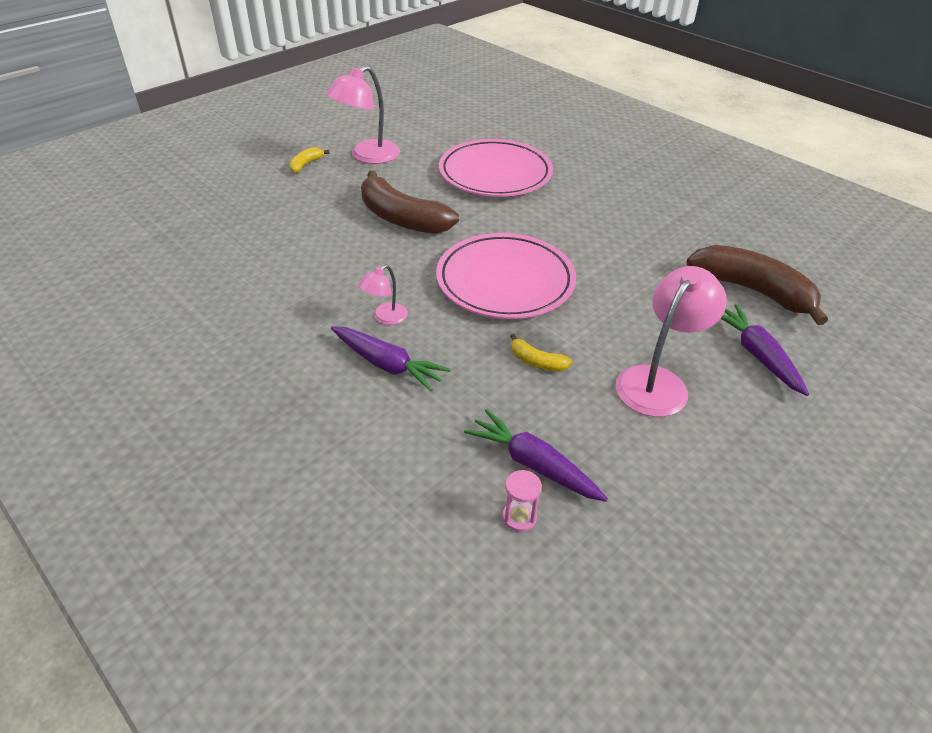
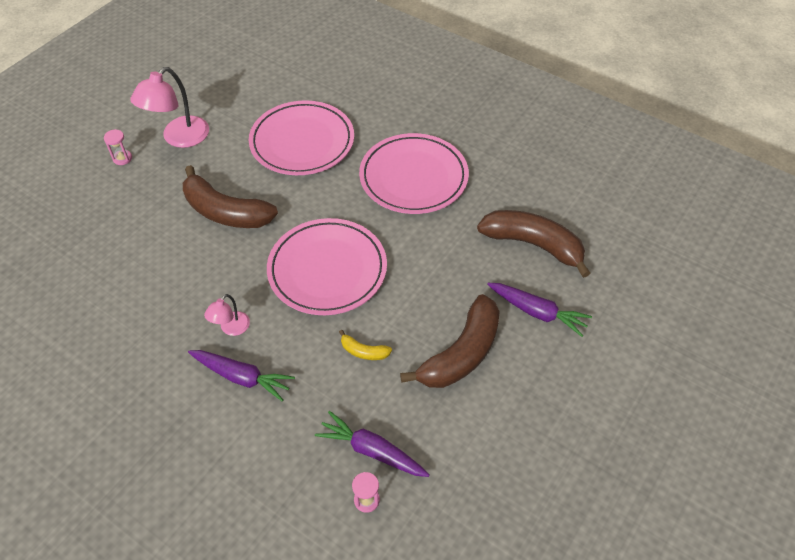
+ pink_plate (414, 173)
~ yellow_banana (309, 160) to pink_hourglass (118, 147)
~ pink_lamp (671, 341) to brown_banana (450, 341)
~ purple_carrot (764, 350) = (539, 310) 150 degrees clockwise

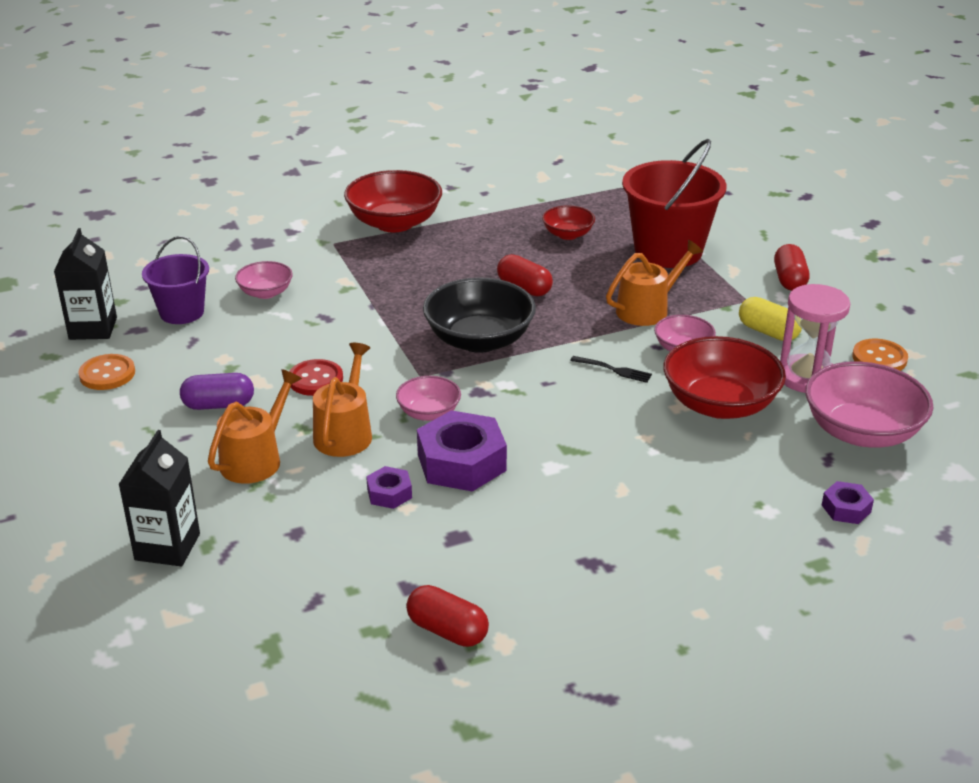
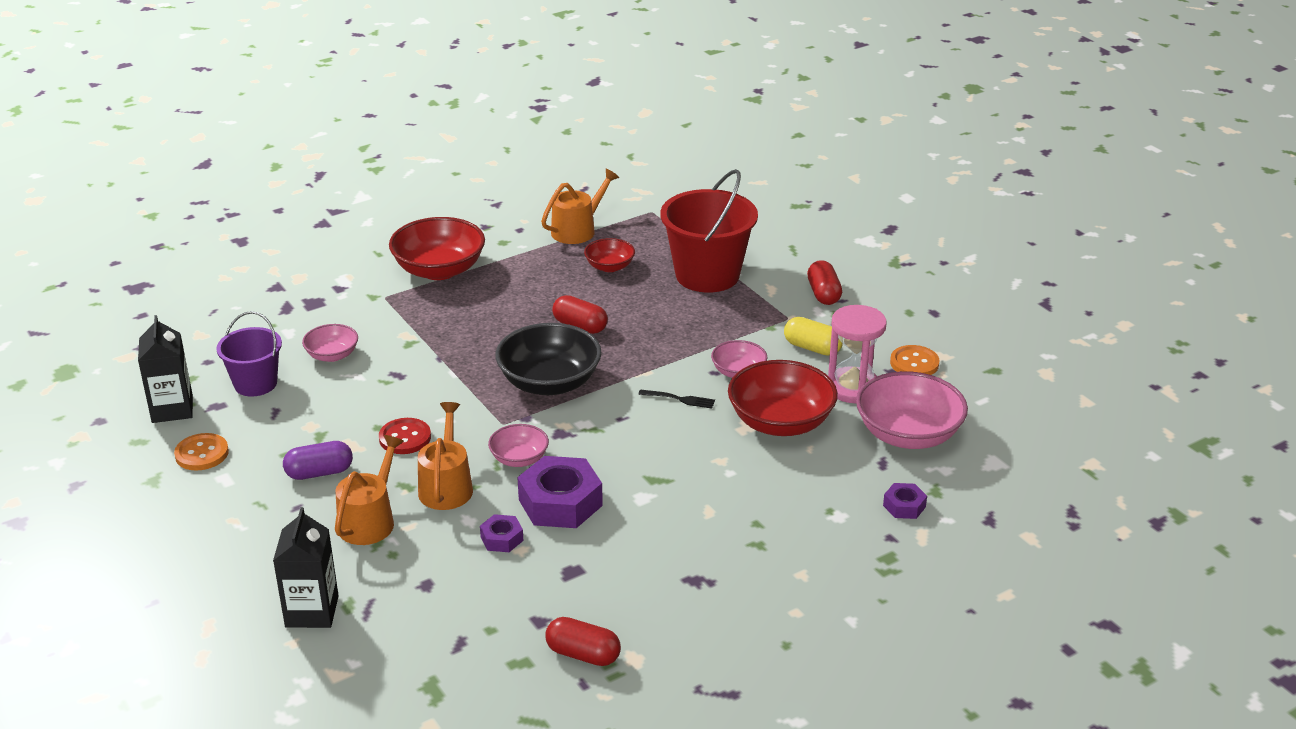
~ orange_watering_can (654, 283) to (580, 206)

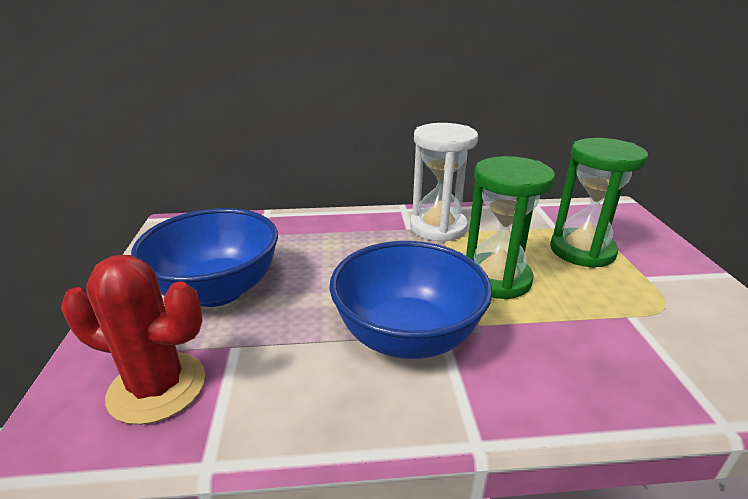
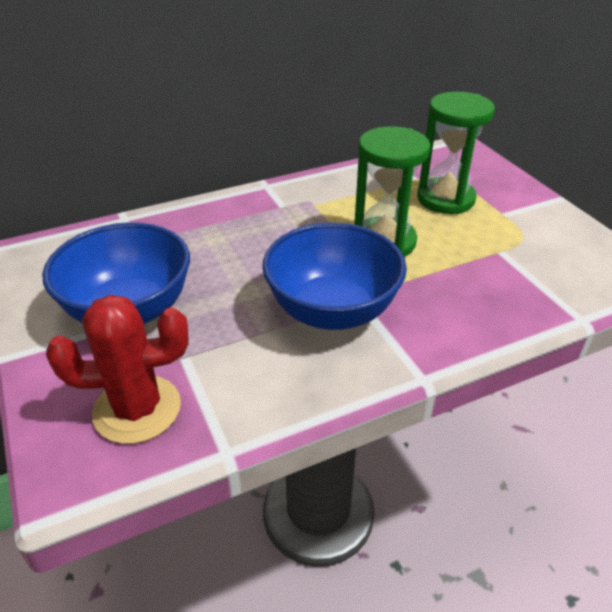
- white_hourglass (444, 182)

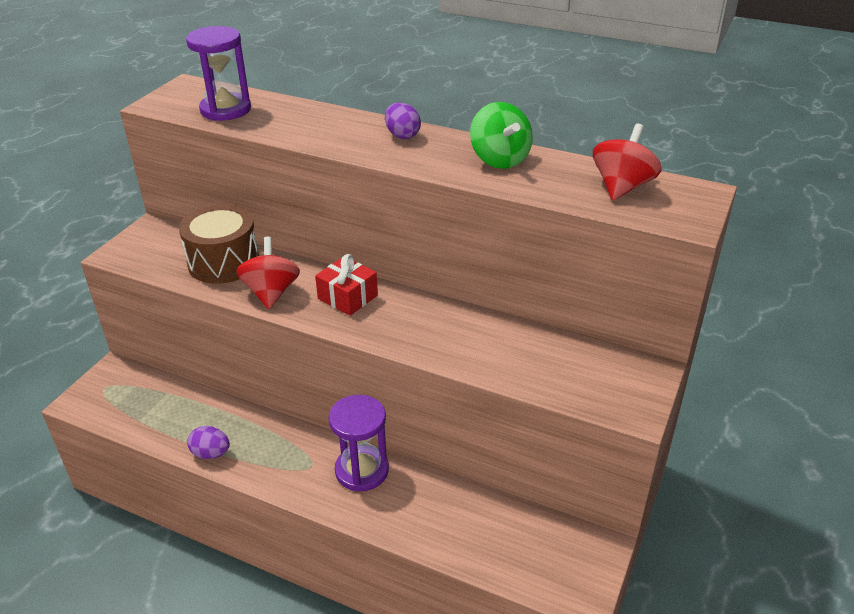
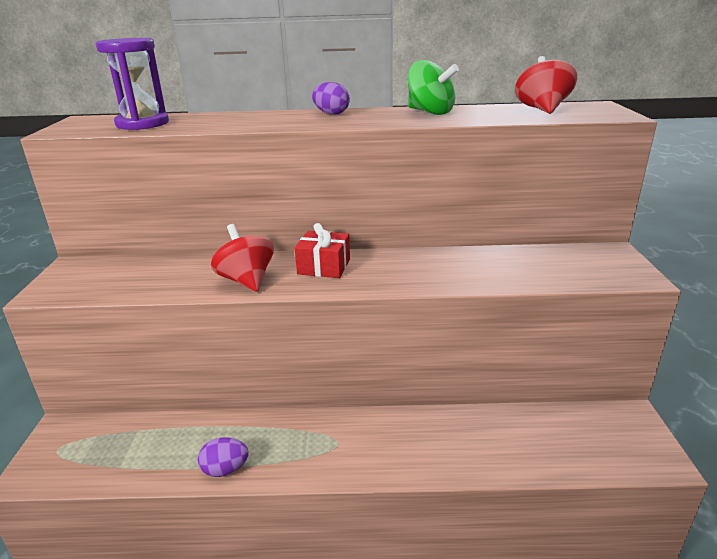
- brown_drum (219, 244)
- purple_hourglass (359, 443)

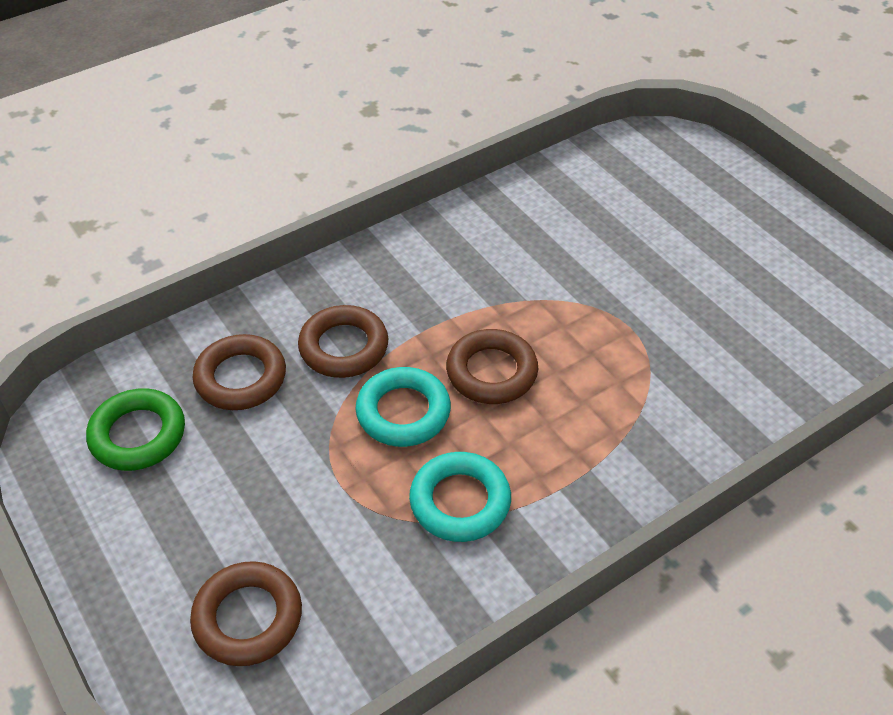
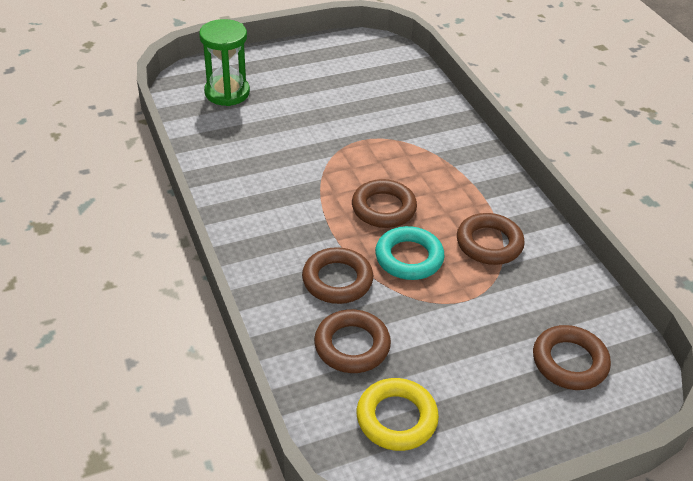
+ green_hourglass (224, 62)
~ green_ring (135, 429) to yellow_ring (398, 414)
~ turquoise_ring (460, 497) to brown_ring (491, 239)

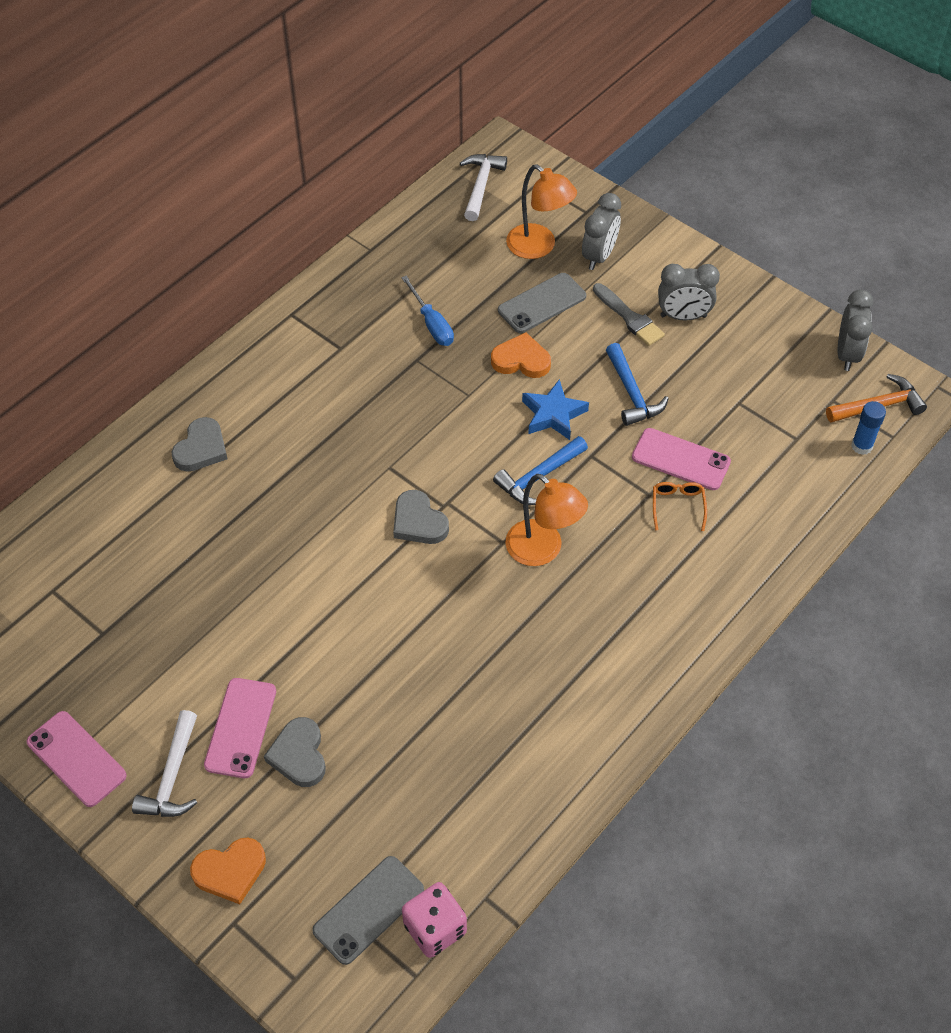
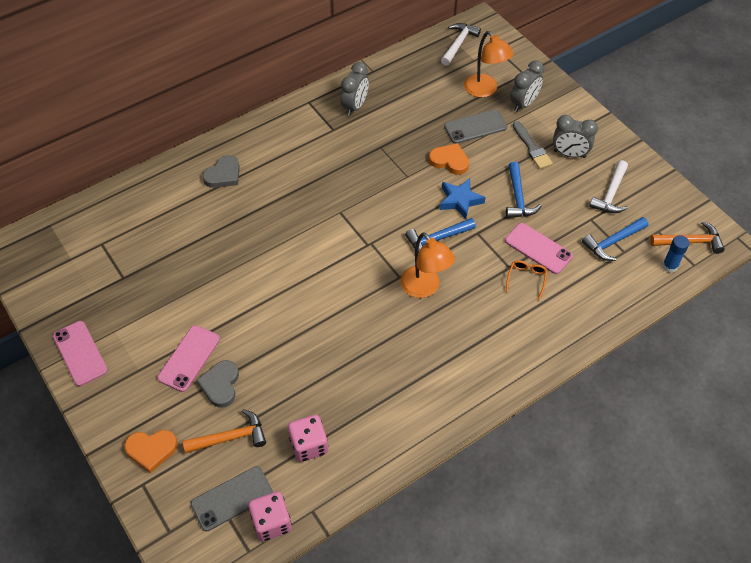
- grey_heart (421, 517)
- blue_screwdriver (427, 310)
+ orange_hammer (224, 431)
+ pink_dice (308, 438)
+ blue_hammer (615, 239)
~ white_hammer (164, 763) to (608, 186)
~ grey_clock (855, 330) to (355, 89)

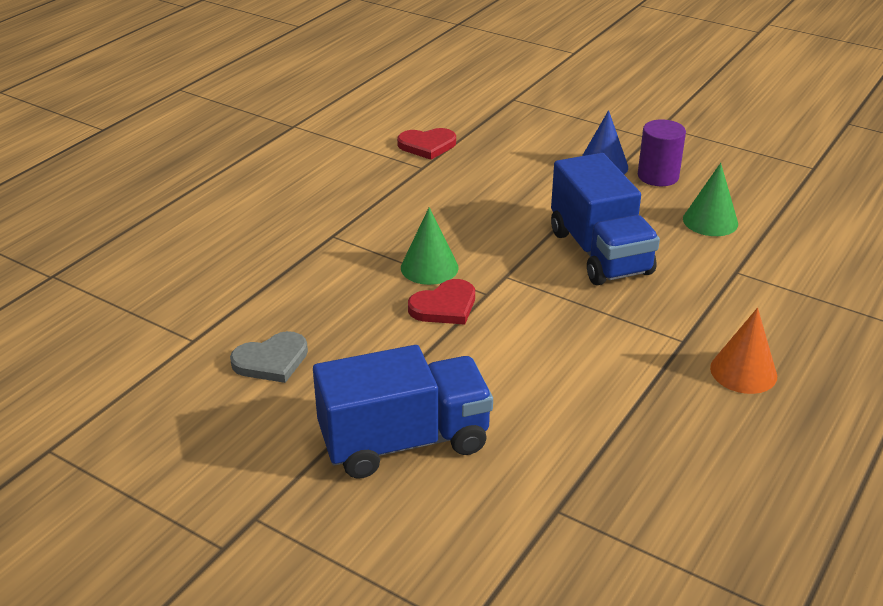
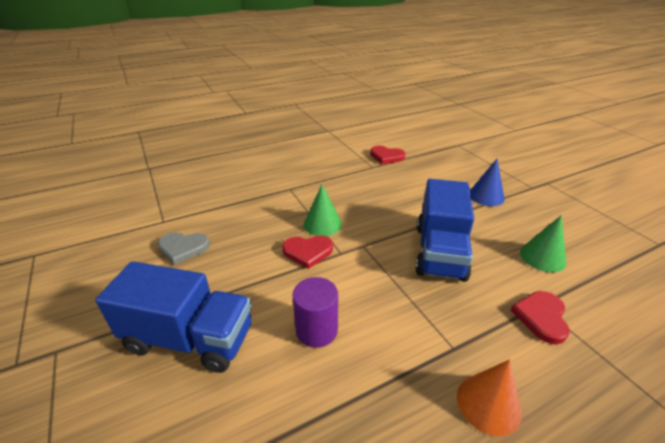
+ red_heart (540, 317)
~ purple_cylinder (662, 152) to (315, 312)

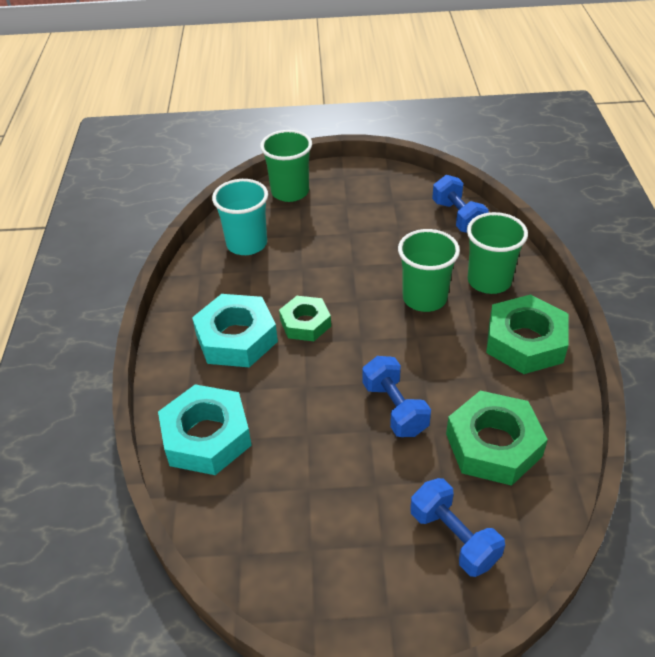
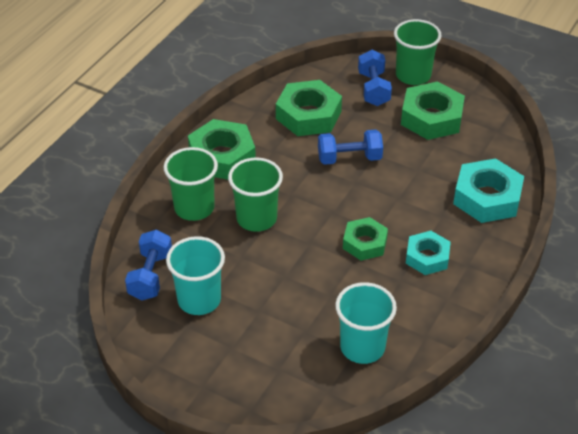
+ turquoise_cup (195, 275)
+ green_nut (433, 110)
~ green_cup (286, 166) to (418, 52)
~ blue_dumbbell (396, 396) = (350, 147) 75 degrees clockwise
~ turquoise_nut (235, 330) = (428, 253) x0.63

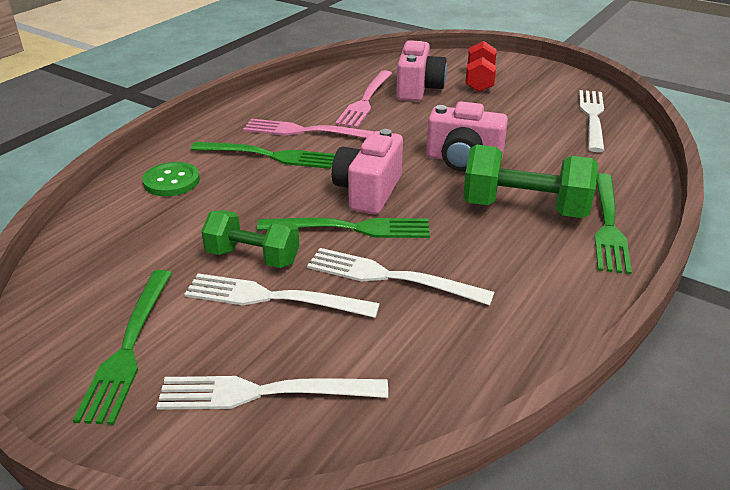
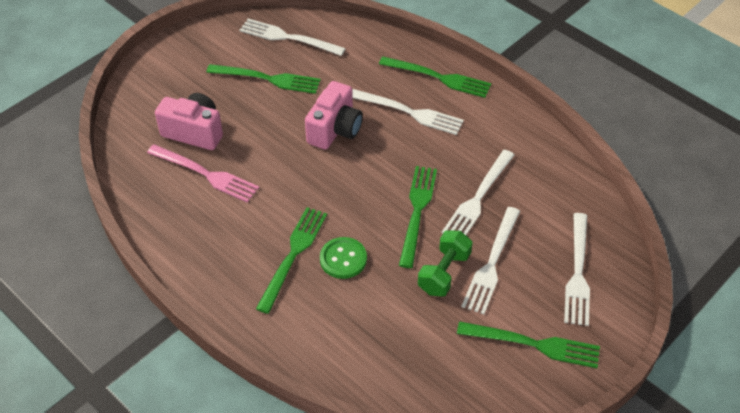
- pink_fork (309, 128)
- pink_camera (367, 171)
- red_dumbbell (481, 66)
+ green_fork (263, 79)
~ green_button (171, 179) to (343, 258)
~ green_dumbbell (530, 181) to white_fork (408, 112)

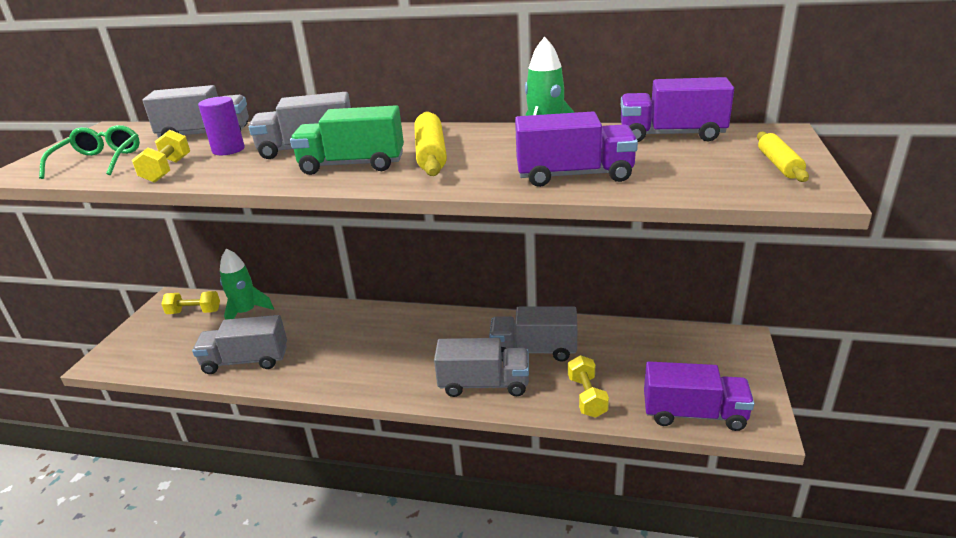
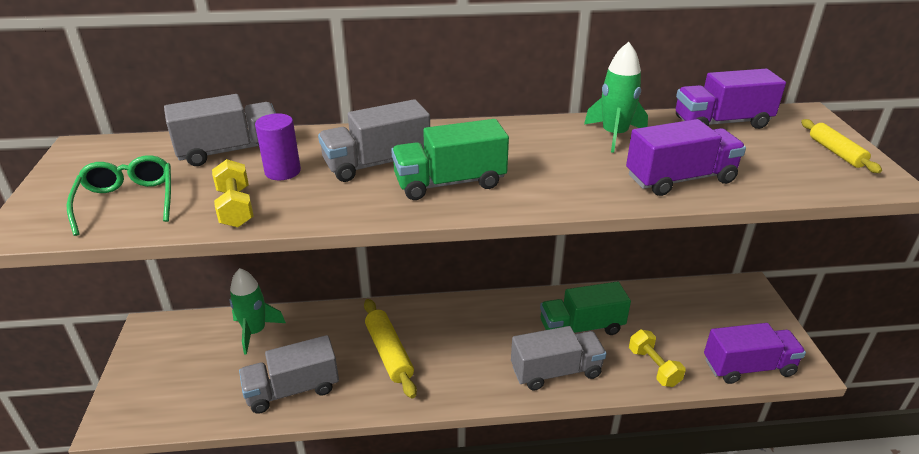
- yellow_dumbbell (190, 302)
~ yellow_rolling_pin (430, 143) to (390, 349)
~ grey_truck (533, 334) to green_truck (585, 308)

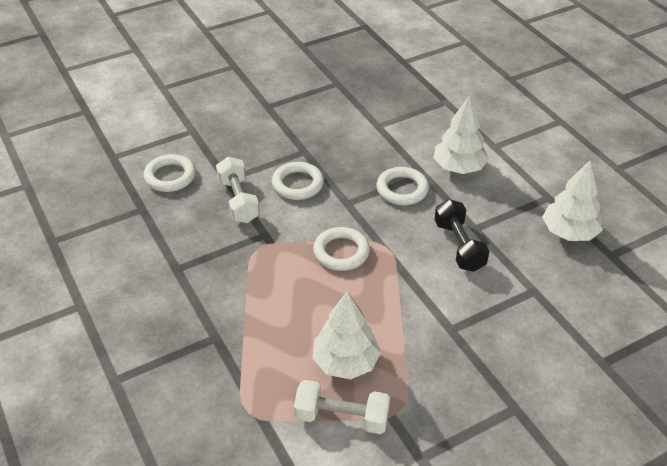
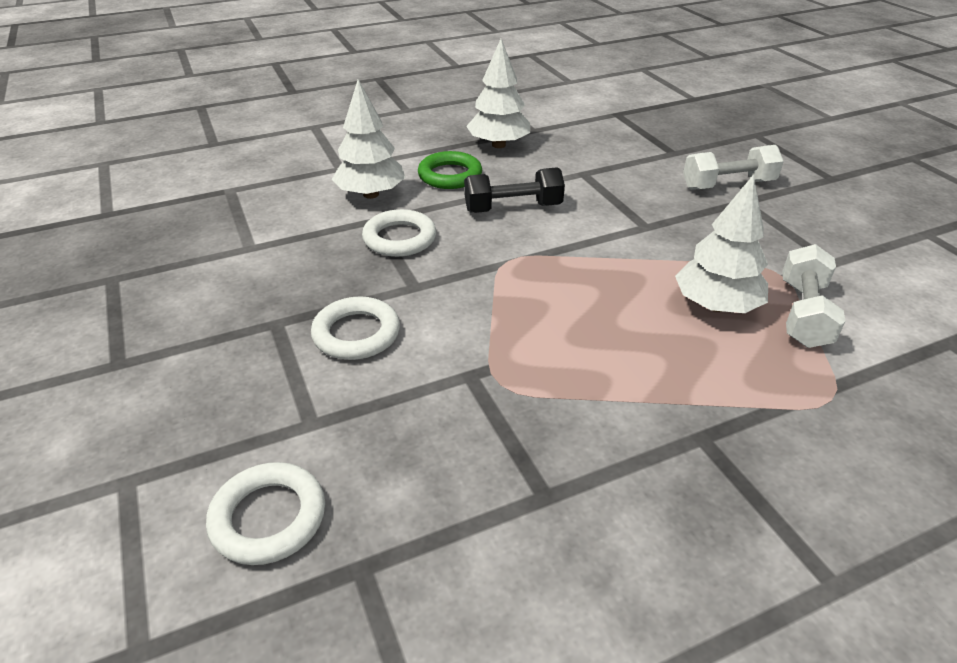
- white_ring (341, 249)
+ green_ring (450, 170)
~ white_dumbbell (238, 190) to (733, 167)

